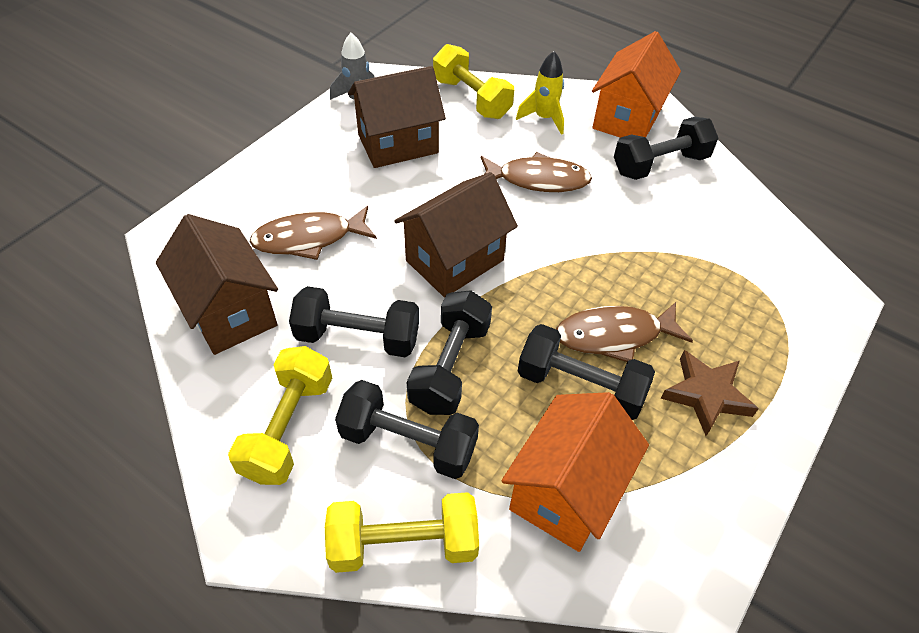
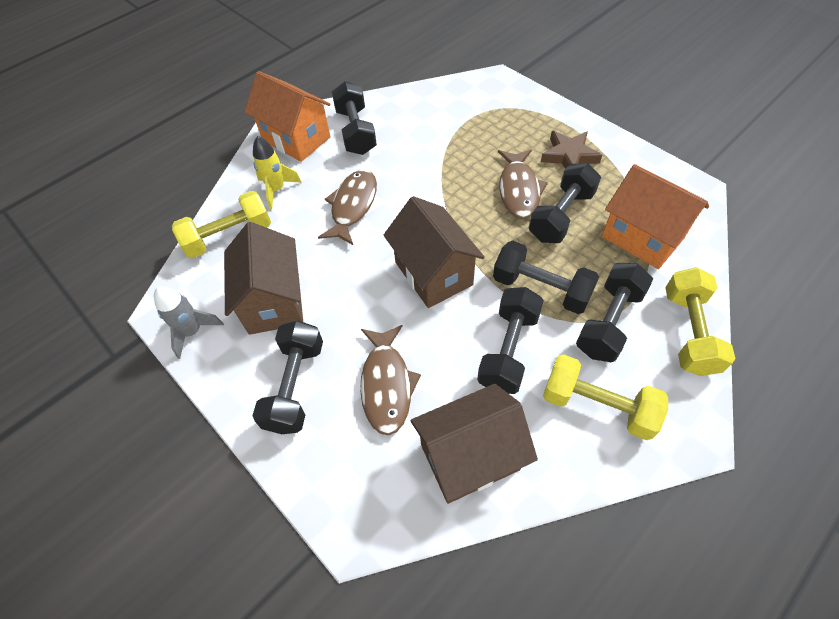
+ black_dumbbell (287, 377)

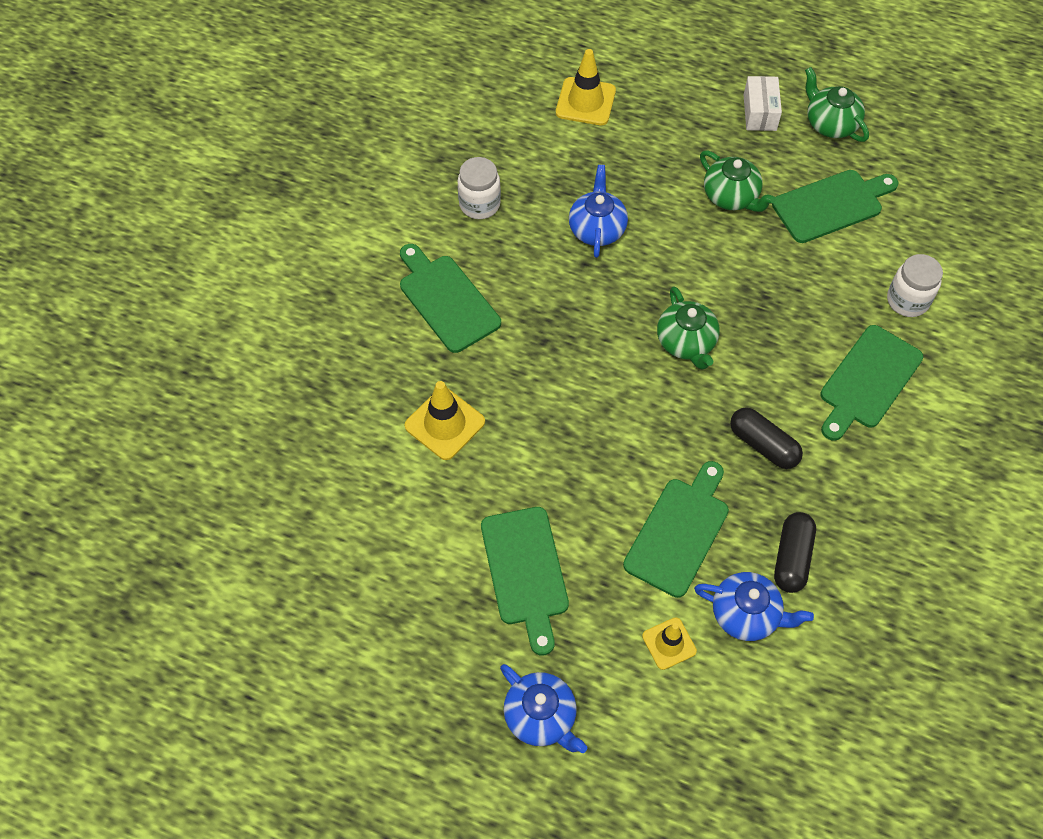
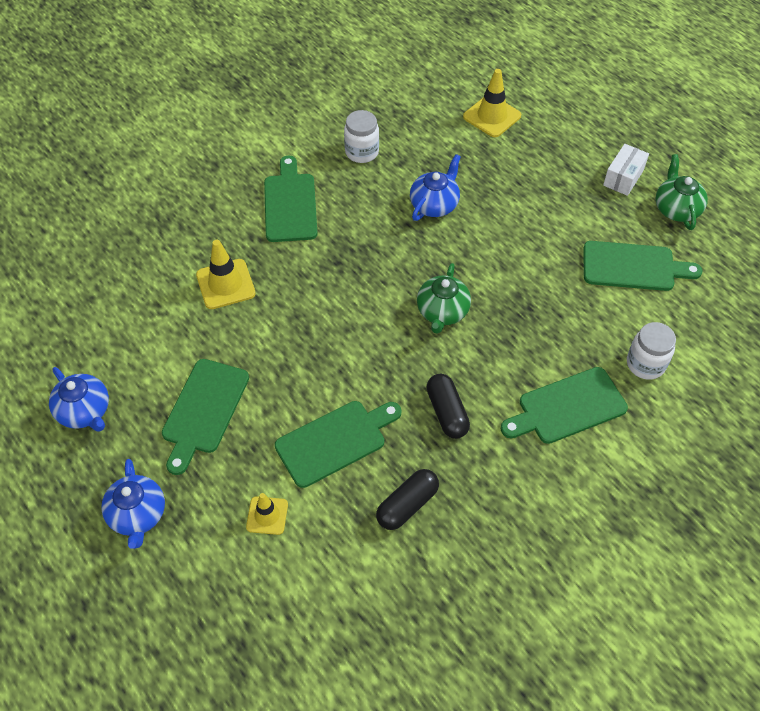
- green_teapot (738, 181)
~ blue_teapot (754, 606) to (79, 399)

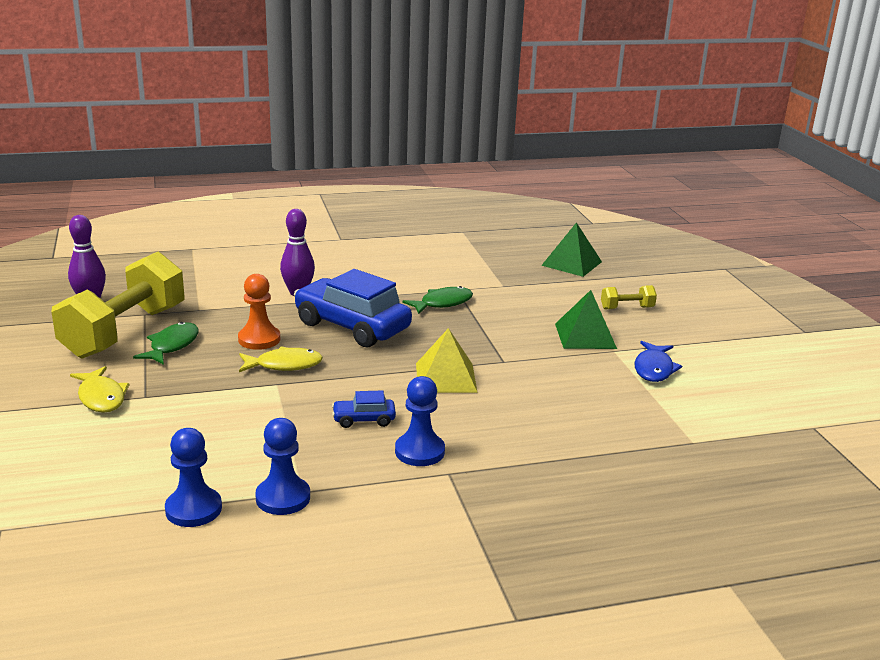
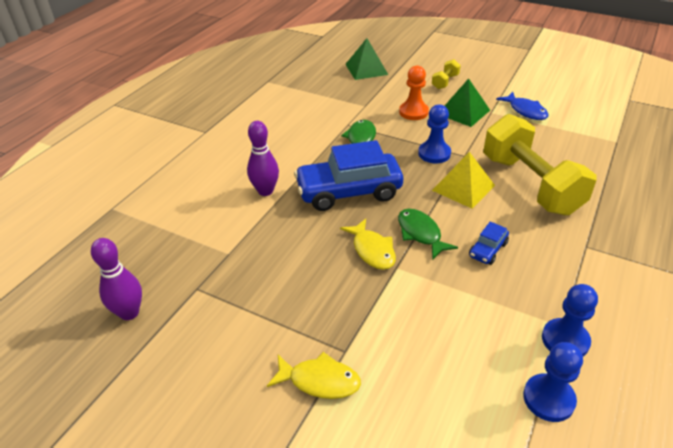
~ yellow_dumbbell (118, 305) to (540, 165)
~ green_fish (166, 343) to (428, 234)
~ orange_pawn (259, 312) to (414, 92)
~ blue_pawn (420, 421) to (434, 133)
~ yellow_fish (281, 359) = (368, 244) 120 degrees clockwise

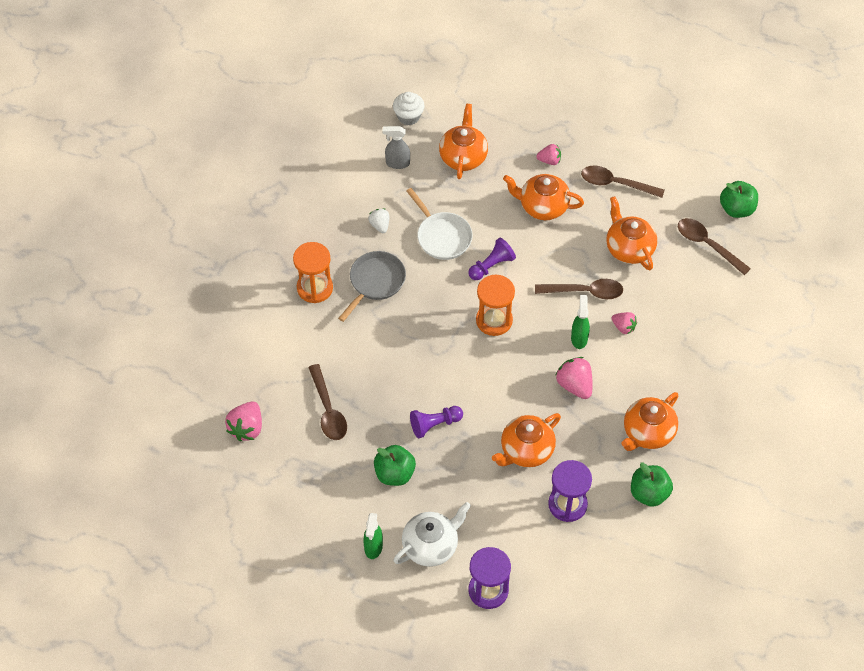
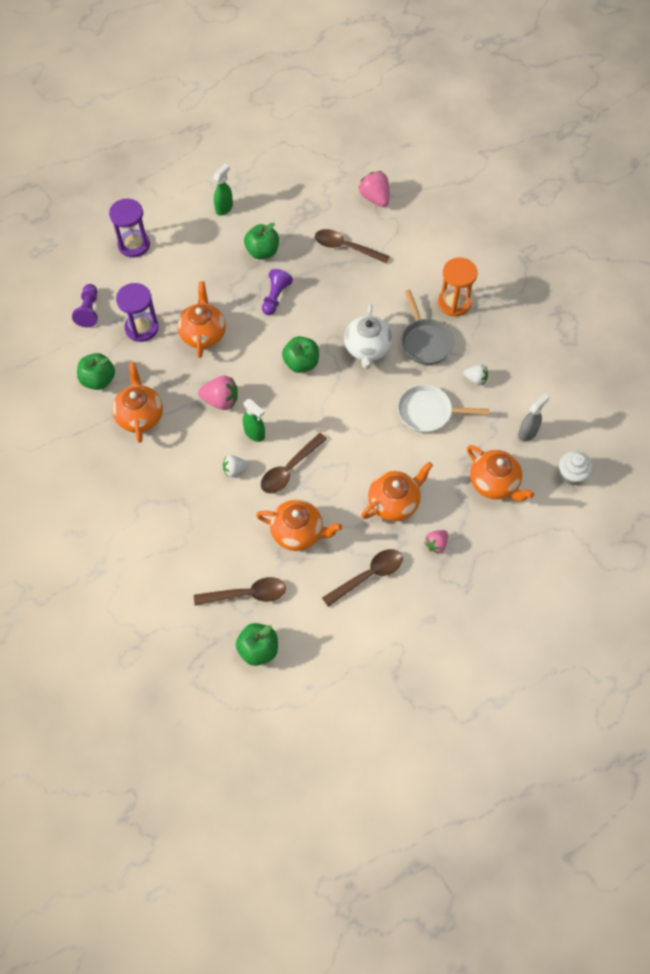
- orange_hourglass (495, 305)
+ green_apple (300, 354)
~ white_teapot (432, 534) to (368, 336)
~ purple_pawn (492, 259) to (85, 305)
~ pink_strawberry (624, 323) to white_strawberry (236, 466)
~ green_spray_bottle (373, 536) = (223, 189) 75 degrees clockwise

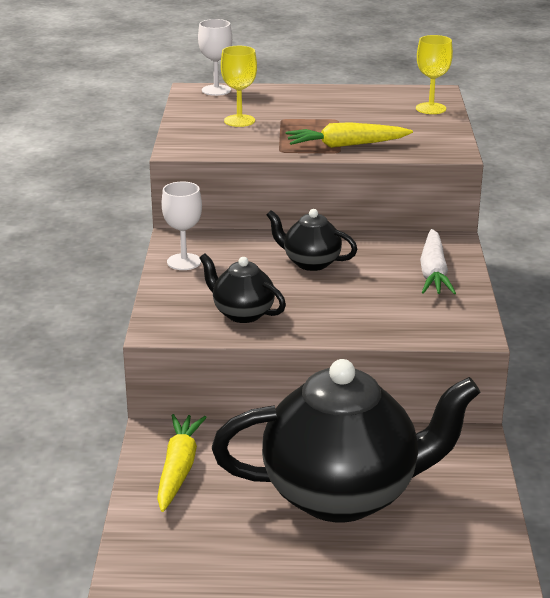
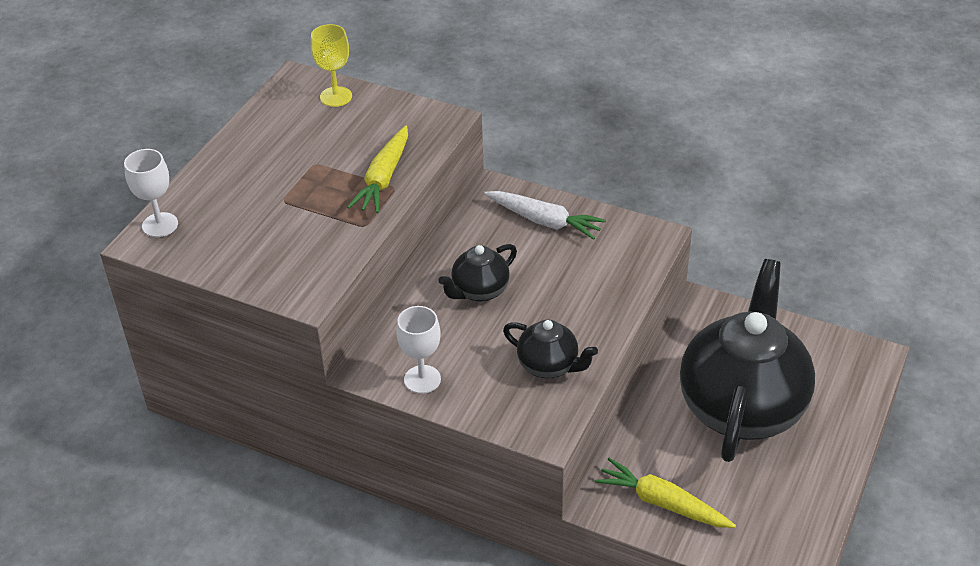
- yellow_goblet (239, 86)
~ black_teapot (243, 288) = (550, 349) 120 degrees counterclockwise

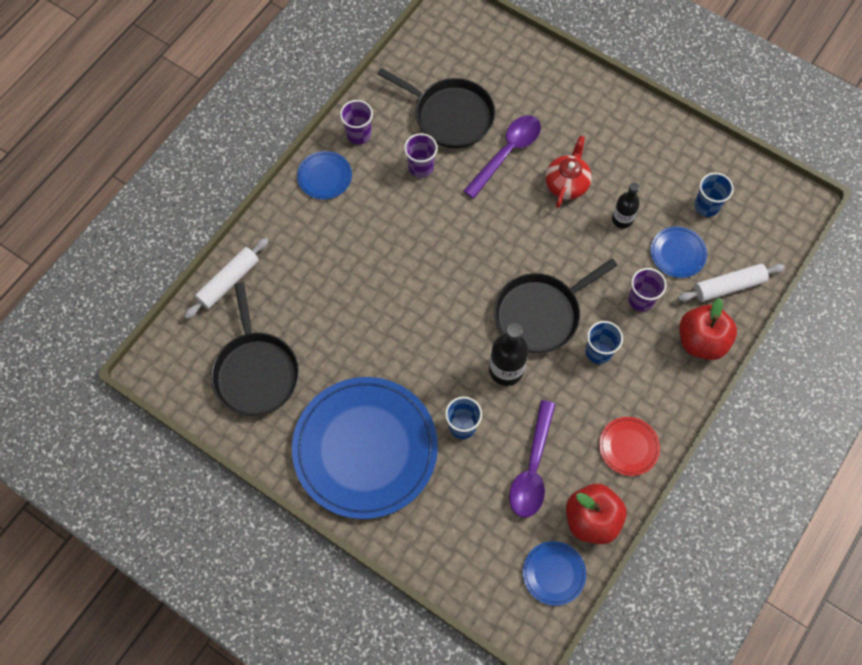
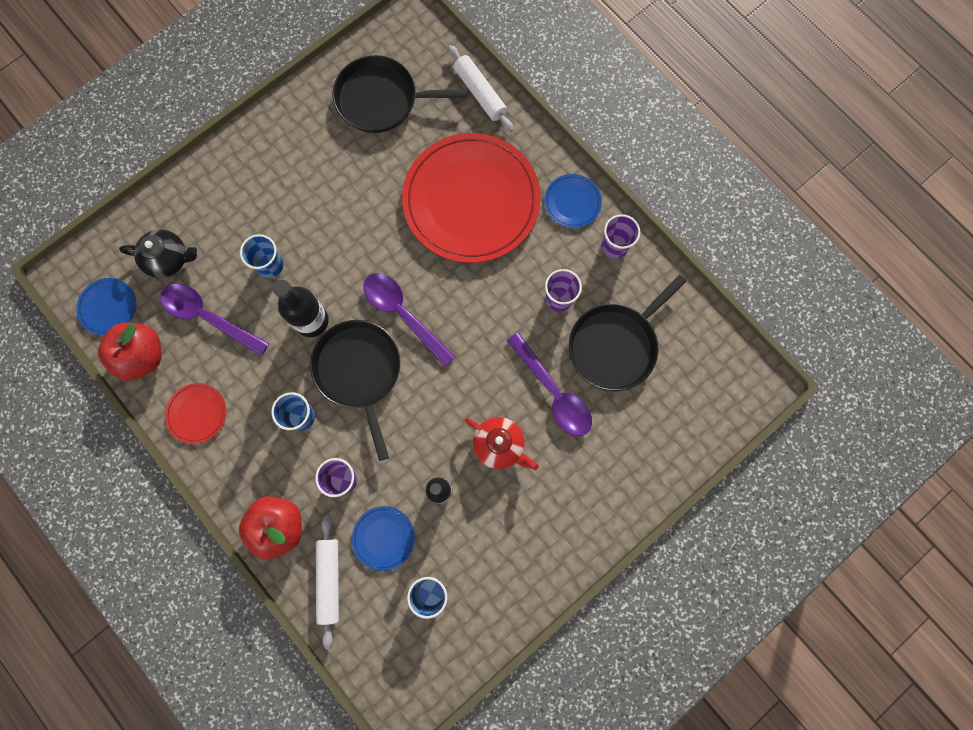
- blue_plate (365, 448)
+ black_teapot (158, 253)
+ purple_spoon (409, 320)
+ red_plate (471, 198)

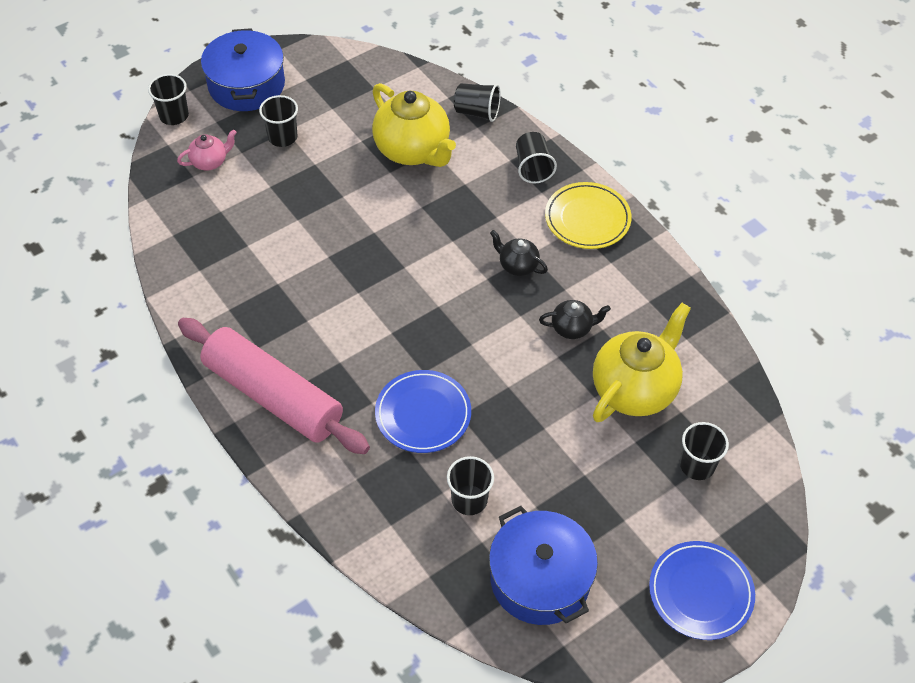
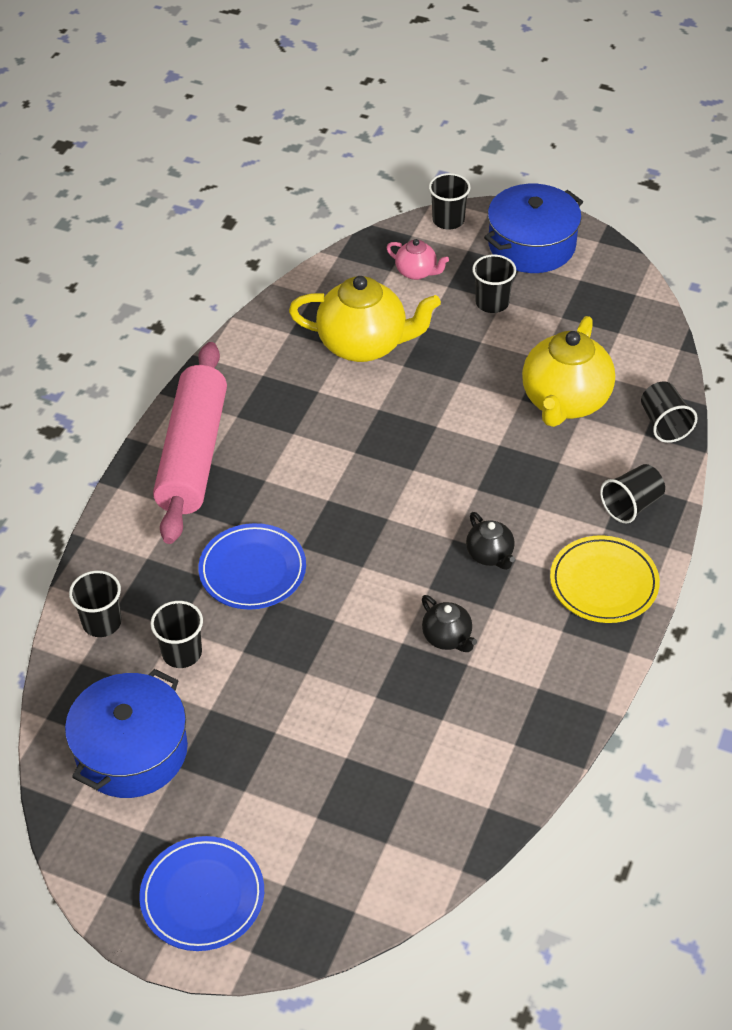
~ yellow_teapot (642, 362) to (365, 319)
~ black_cup (704, 451) to (95, 603)
~ black_teapot (519, 253) = (490, 541) 150 degrees clockwise

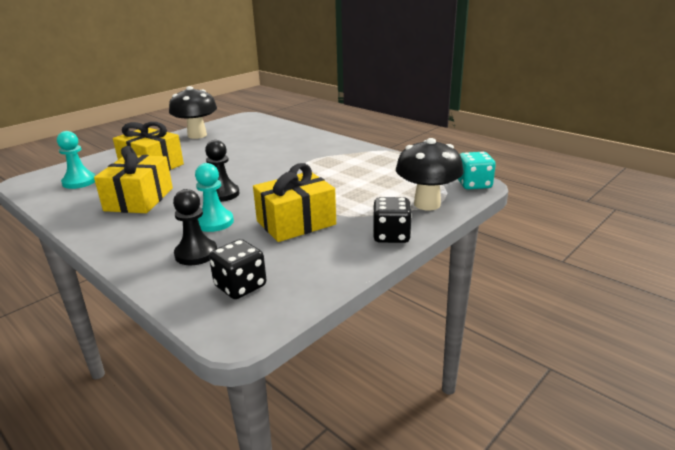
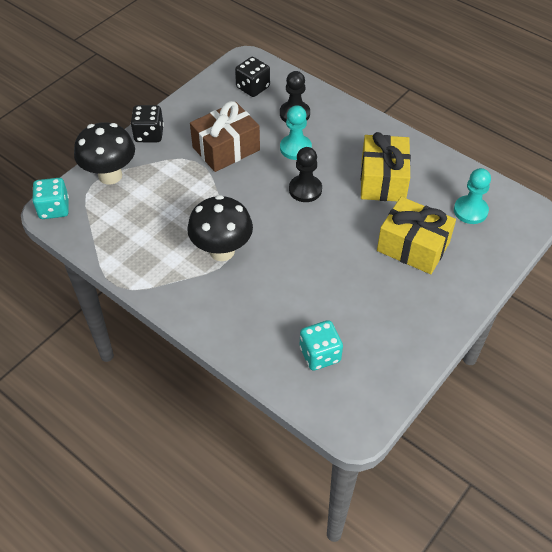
+ turquoise_dice (321, 345)
~ black_mushroom (193, 112) to (220, 228)
~ yellow_gift (294, 202) to brown_gift (225, 136)

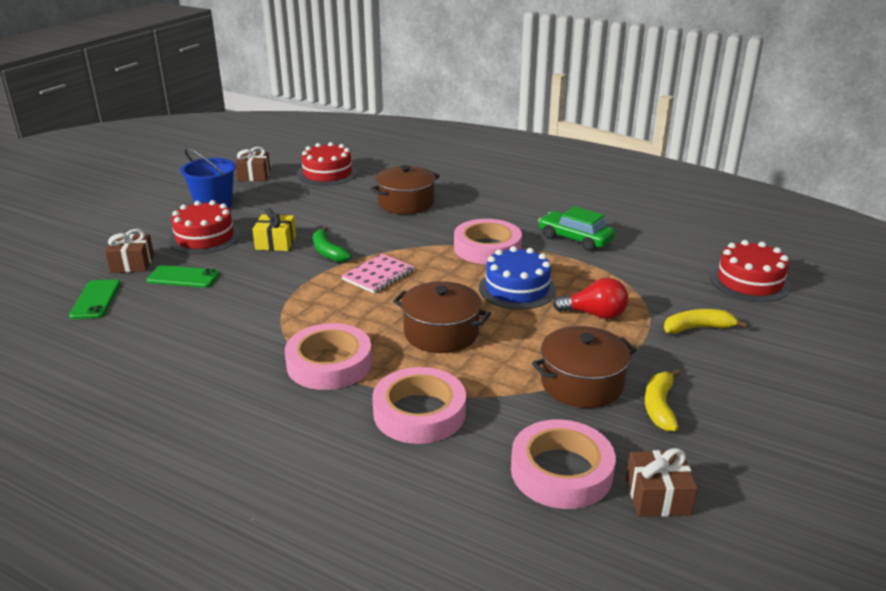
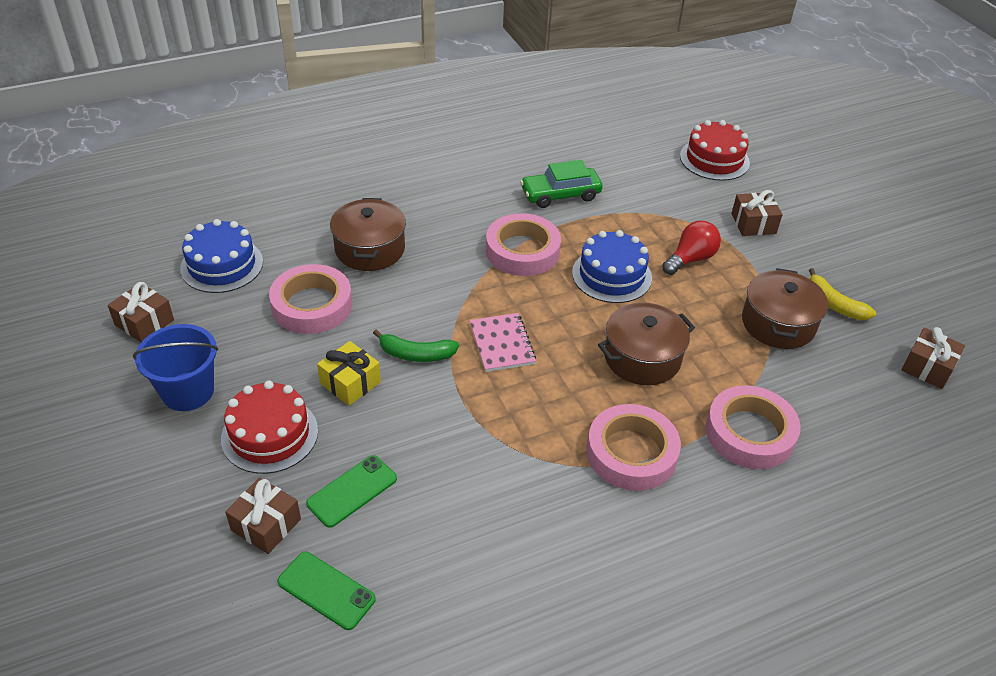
~ pink_tape (563, 464) to (310, 299)
~ yellow_banana (706, 321) to brown_gift (757, 213)
~ red_cake (327, 164) to blue_cake (221, 256)

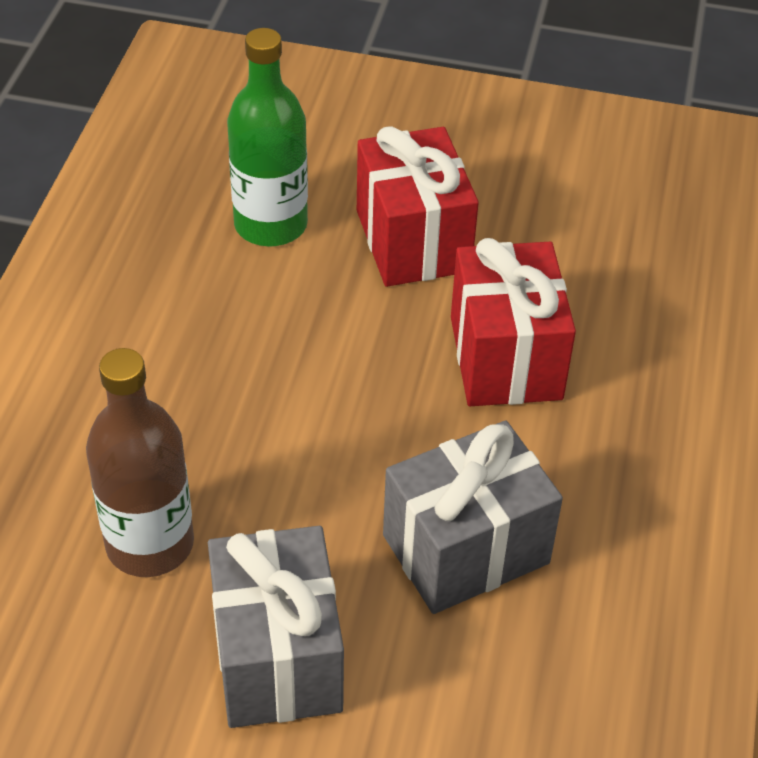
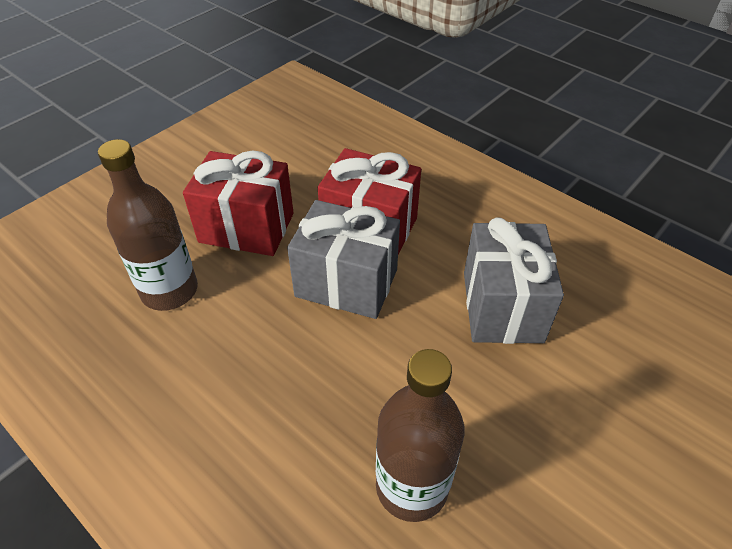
~ grey_gift (276, 627) to (343, 259)
~ green_bottle (267, 137) to brown_bottle (148, 225)

